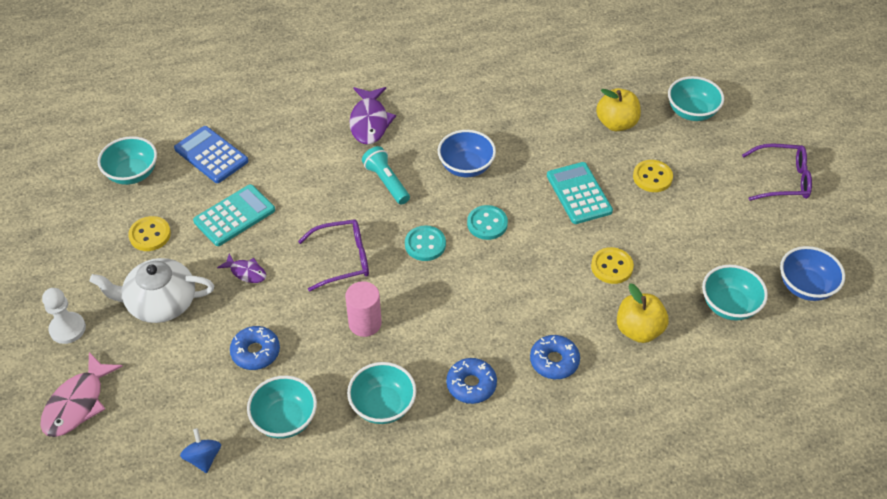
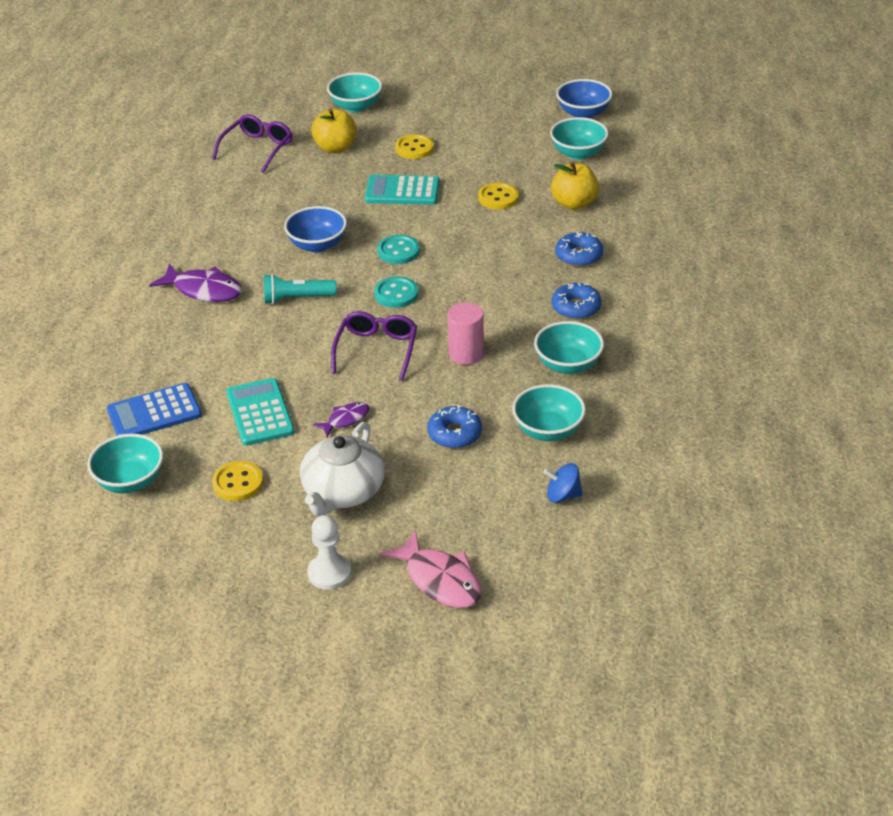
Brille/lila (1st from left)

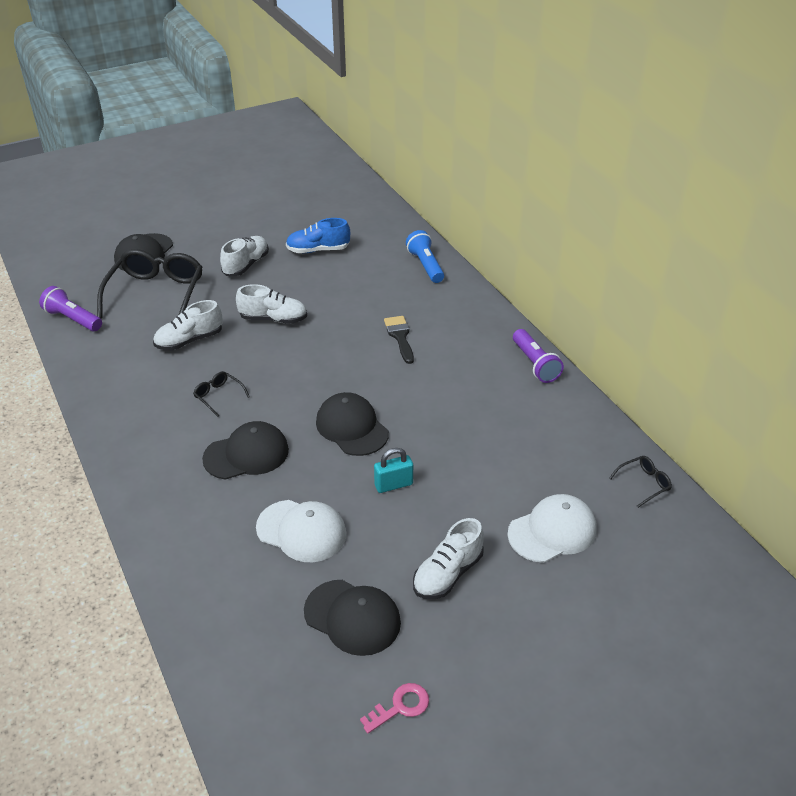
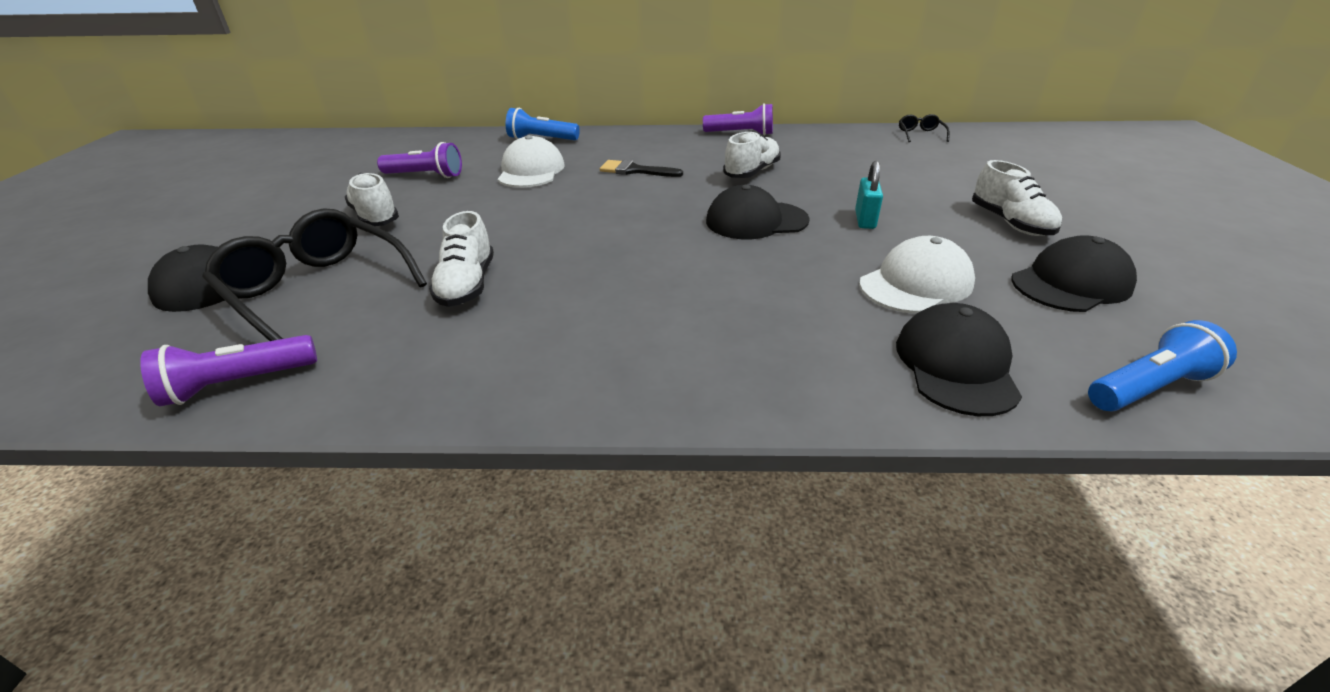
Taschenlampe/lila (2nd from left)
Schuh/weiß (3rd from left)
Brille/schwarz (2nd from left in the first image)
Kappe/schwarz (3rd from left)
Kappe/weiß (1st from left)
Schlüssel/rosa
Taschenlampe/blau (2nd from left)

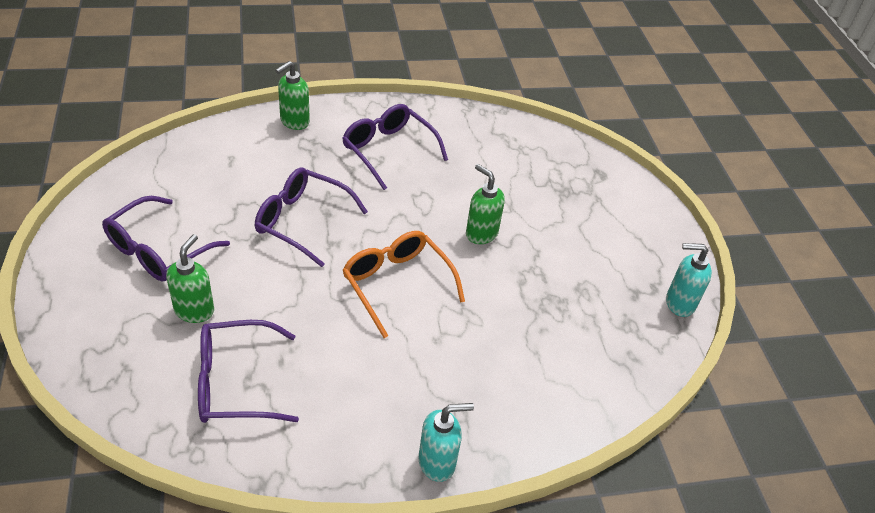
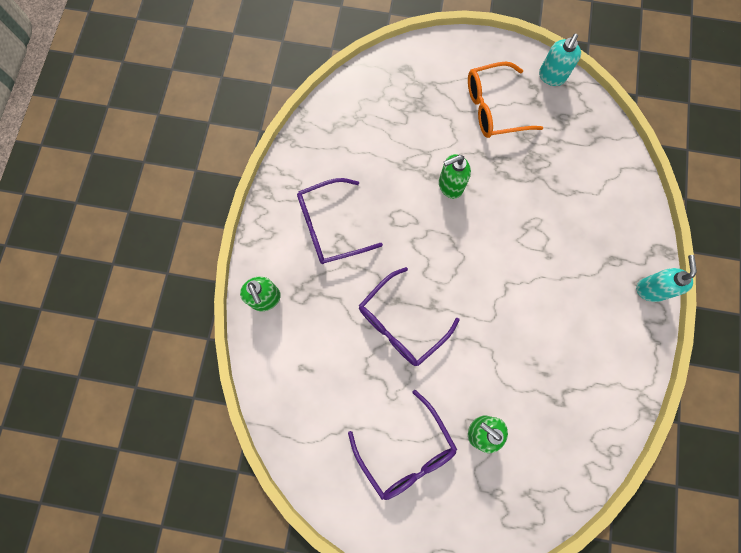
Brille/orange
Brille/lila (2nd from left in the first image)

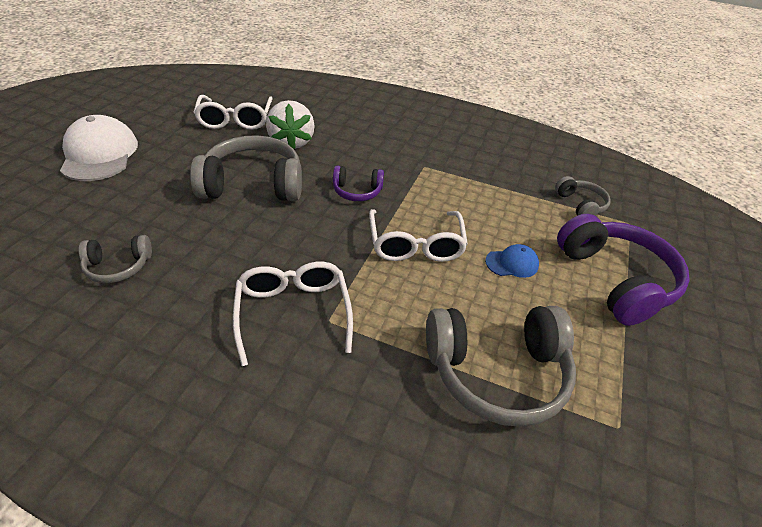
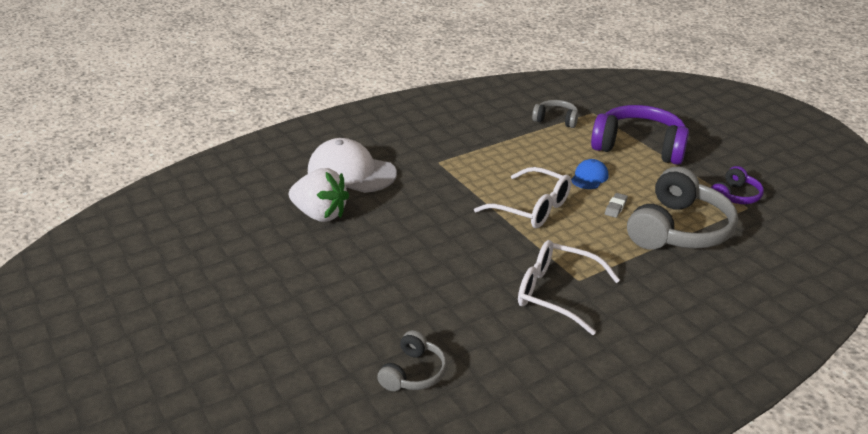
Brille/weiß (1st from left in the first image)
Kappe/weiß
Kopfhörer/grau (2nd from left in the first image)
Kopfhörer/lila (2nd from left)
Radiergummi/grau

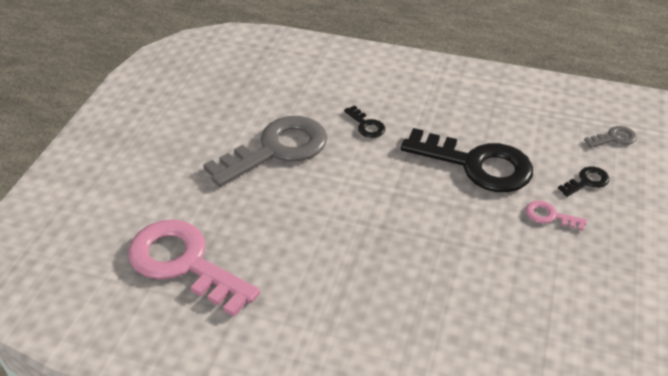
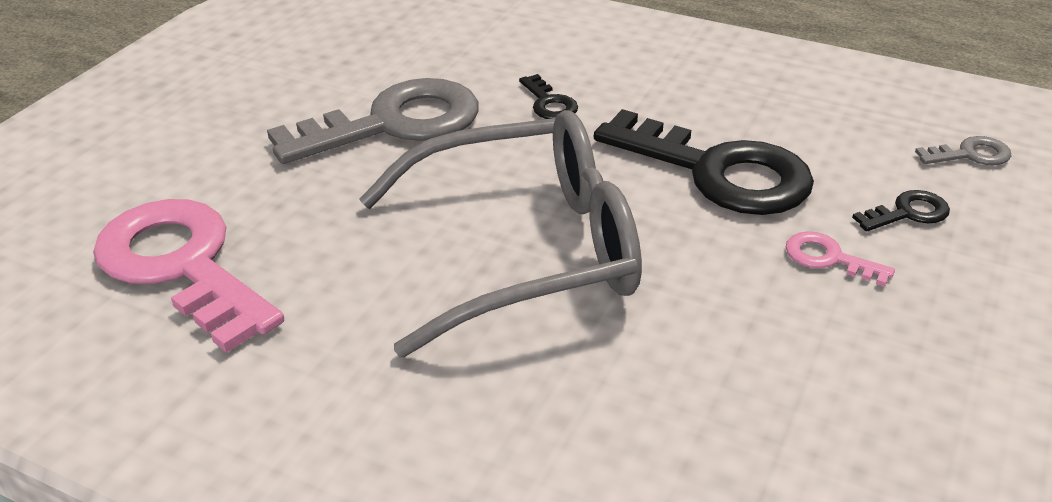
Brille/grau

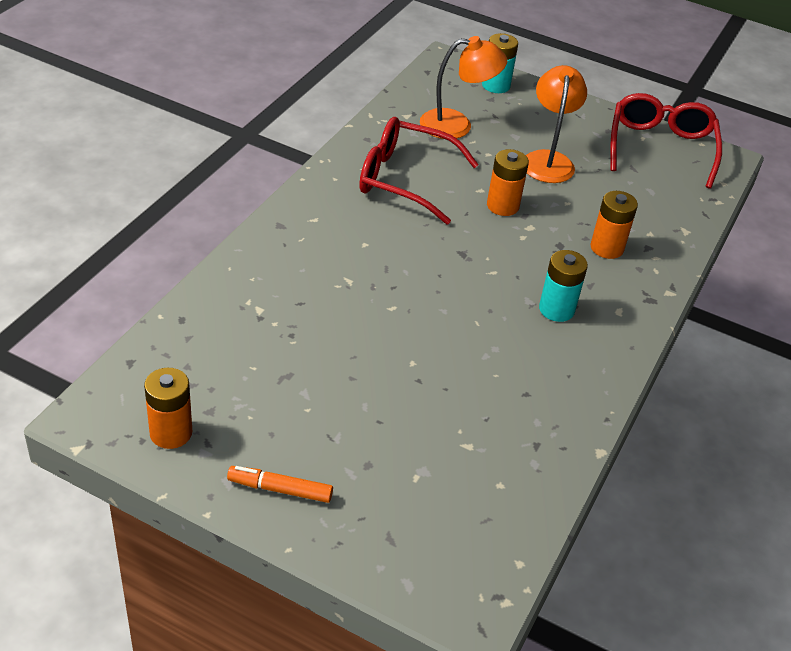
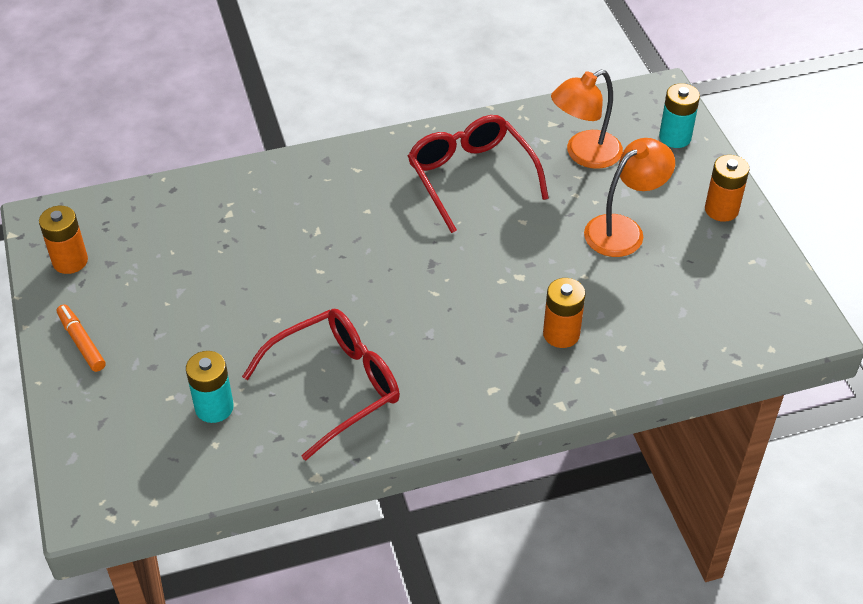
Lampe/orange (1st from left)
Brille/rot (1st from left)
Batterie/orange (3rd from left)
Batterie/türkis (1st from left)

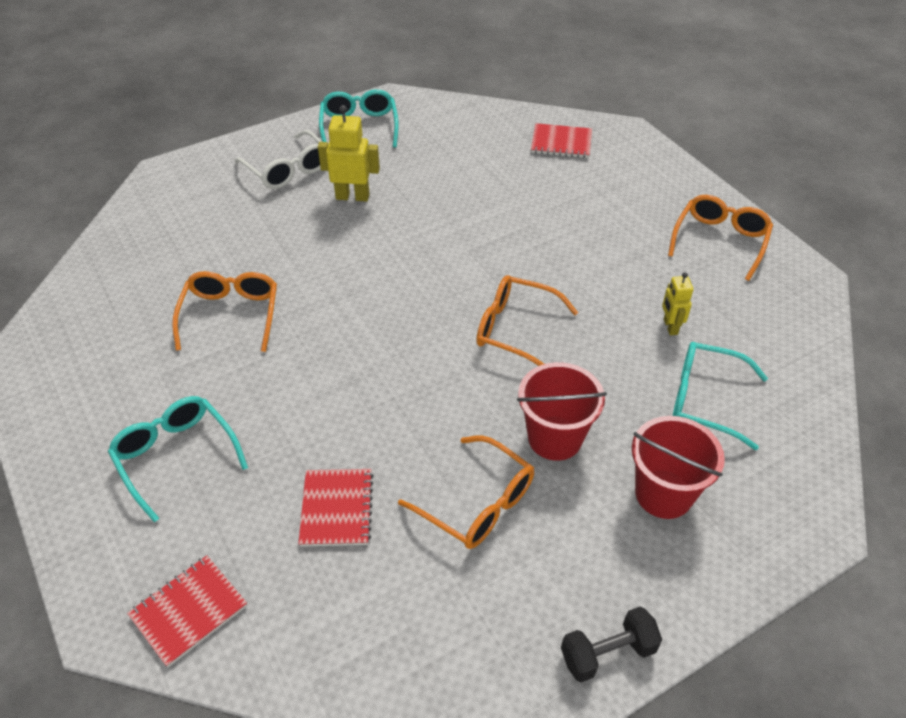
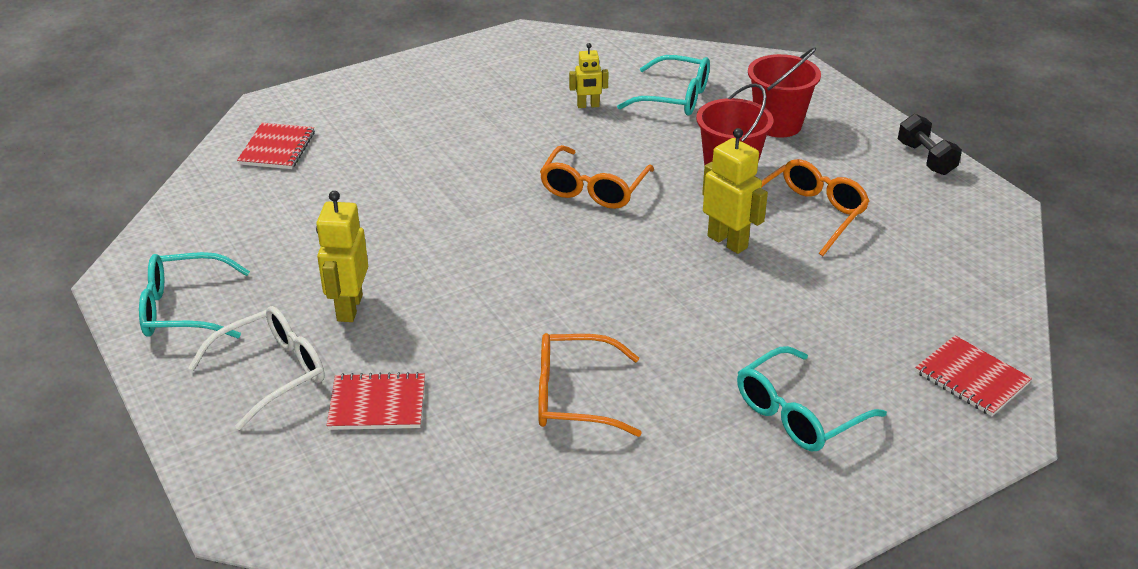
Brille/orange (4th from left in the first image)
Brille/türkis (2nd from left)
Notizbuch/rot (2nd from left)
Roboter/gelb (3rd from left)

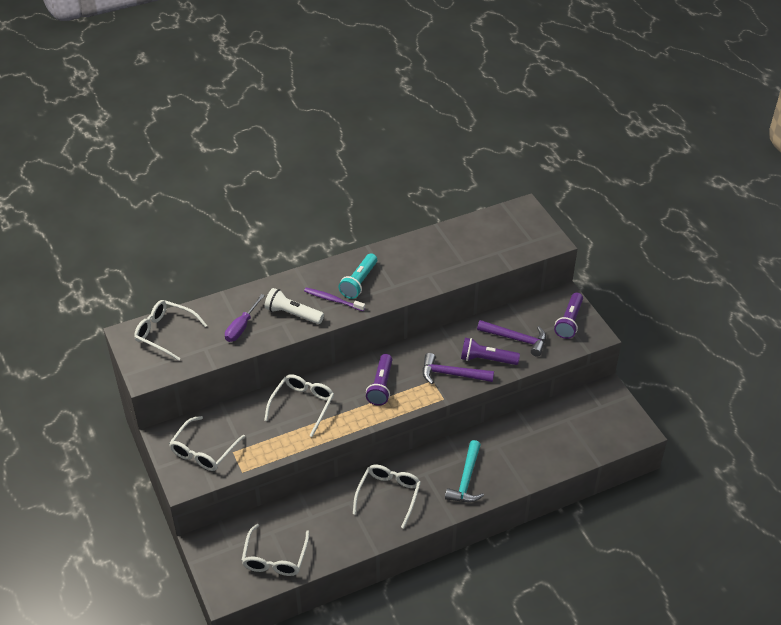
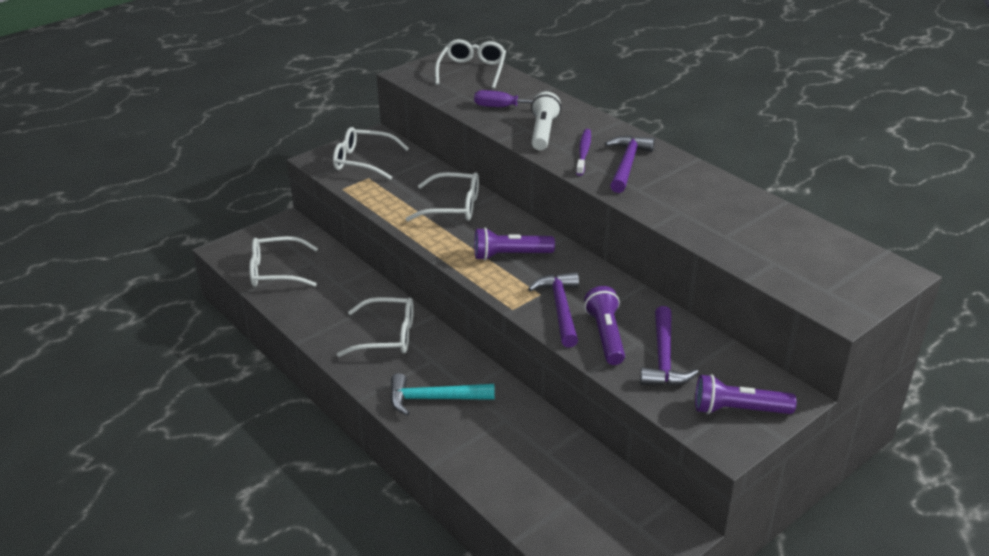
Hammer/lila (2nd from left)

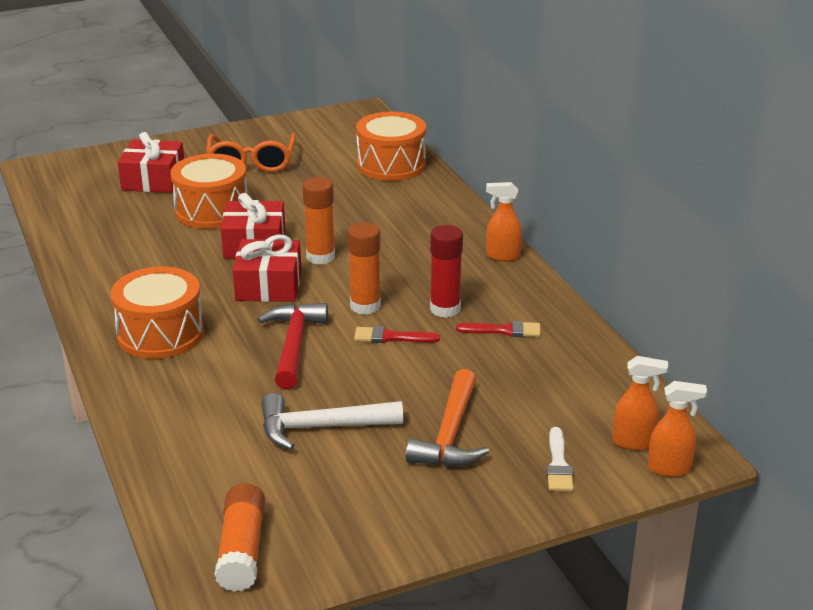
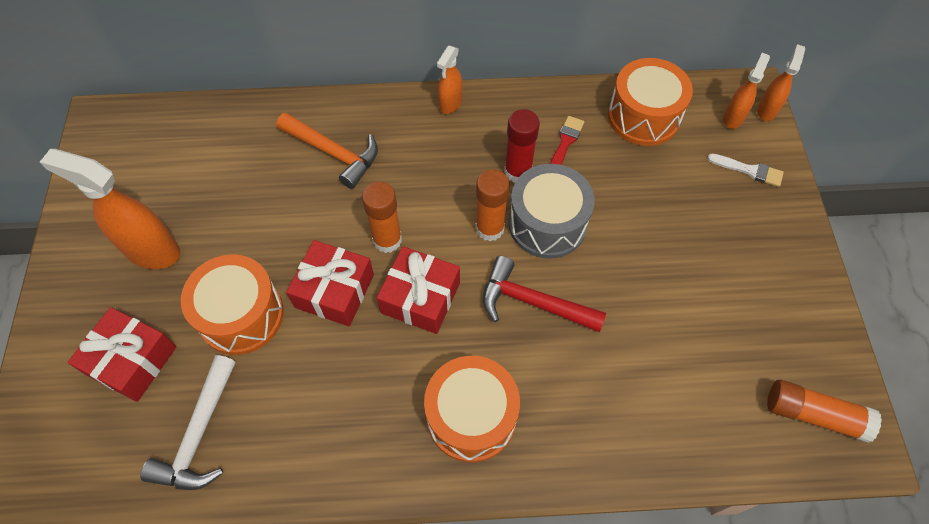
Trommel/orange (3rd from left)
Sprühflasche/orange (1st from left)
Trommel/grau
Hammer/orange
Hammer/weiß

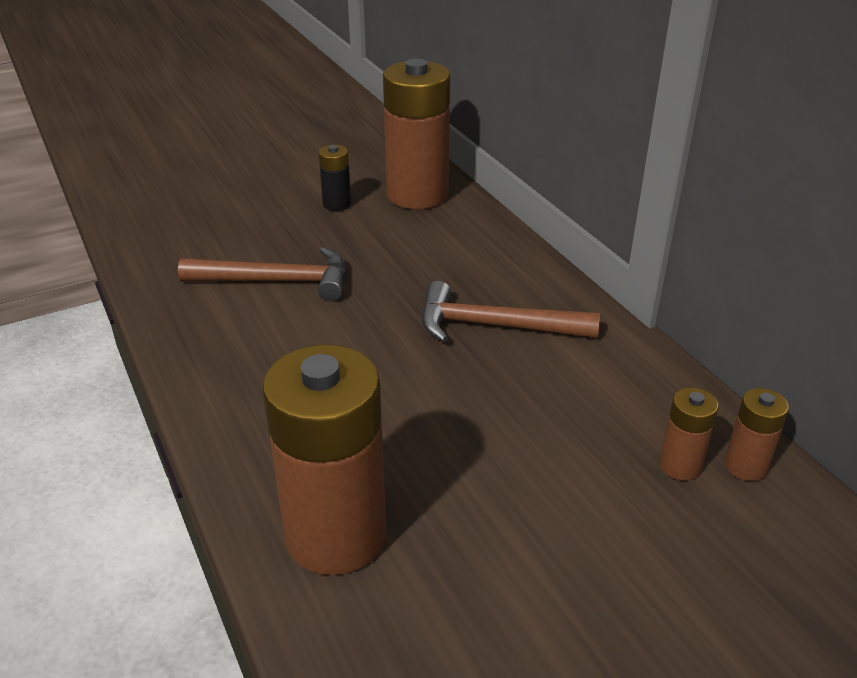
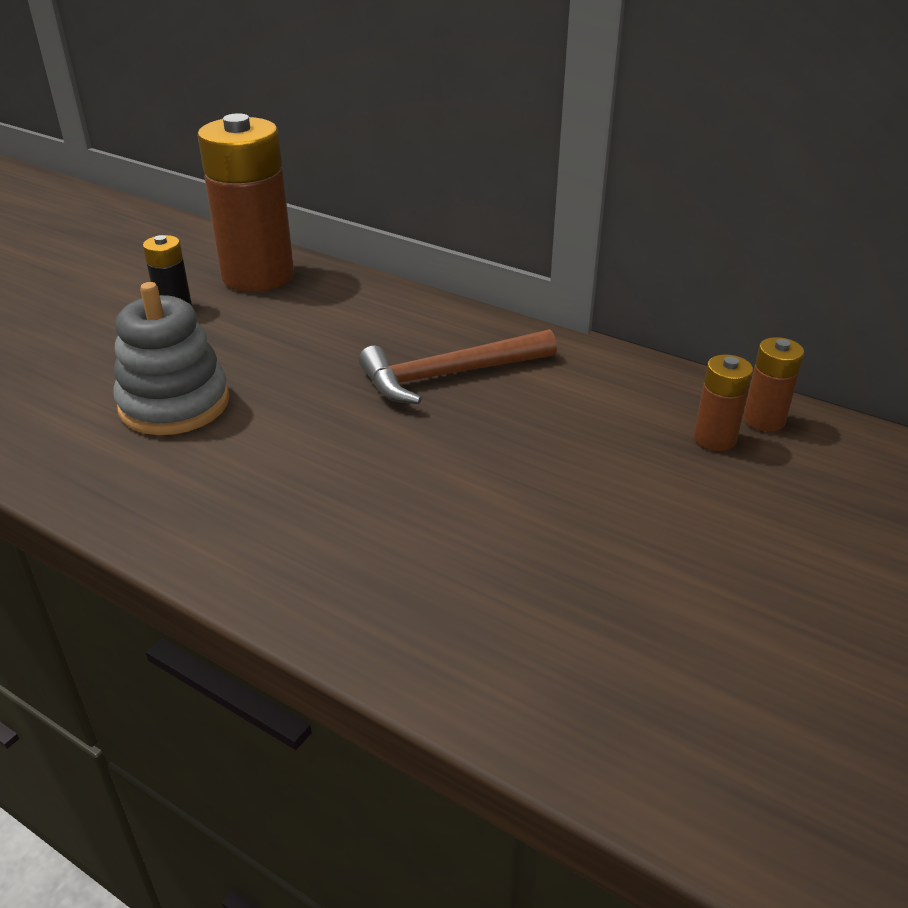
Stapelspielzeug/grau
Batterie/braun (1st from left in the first image)

